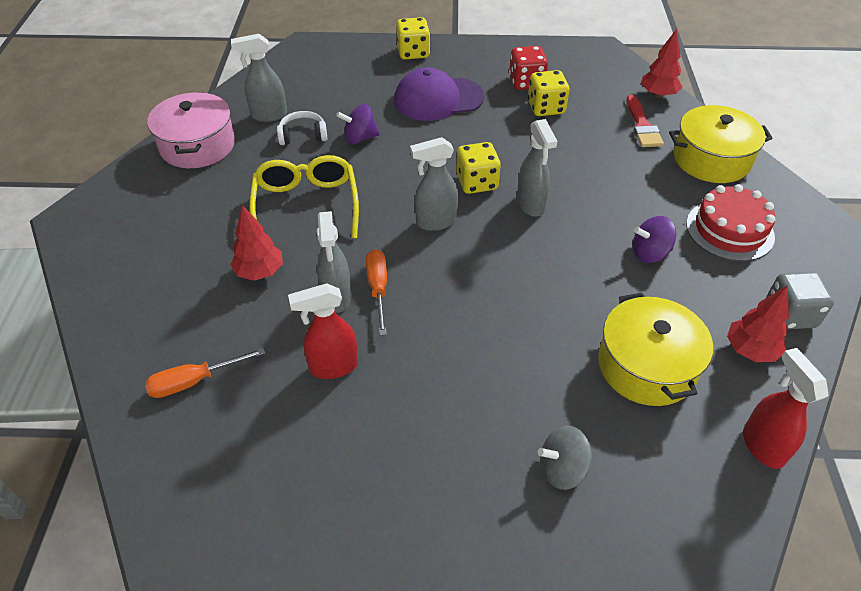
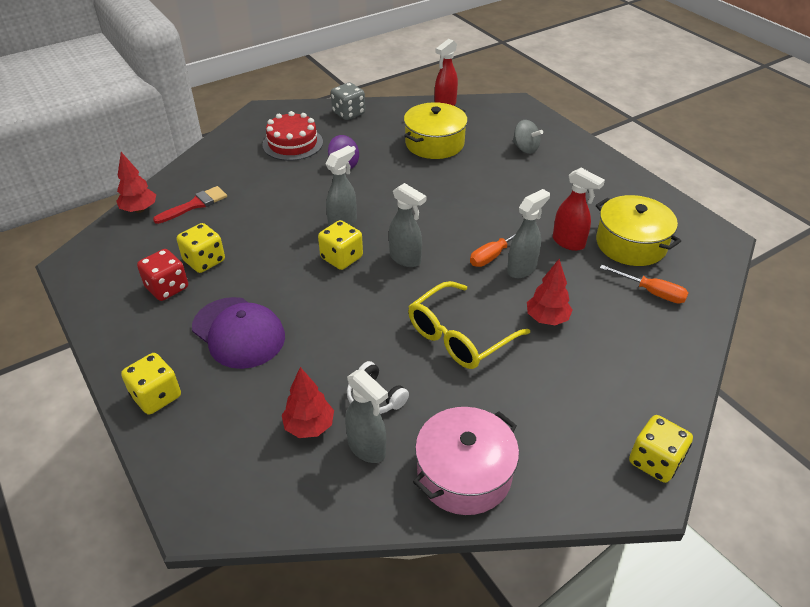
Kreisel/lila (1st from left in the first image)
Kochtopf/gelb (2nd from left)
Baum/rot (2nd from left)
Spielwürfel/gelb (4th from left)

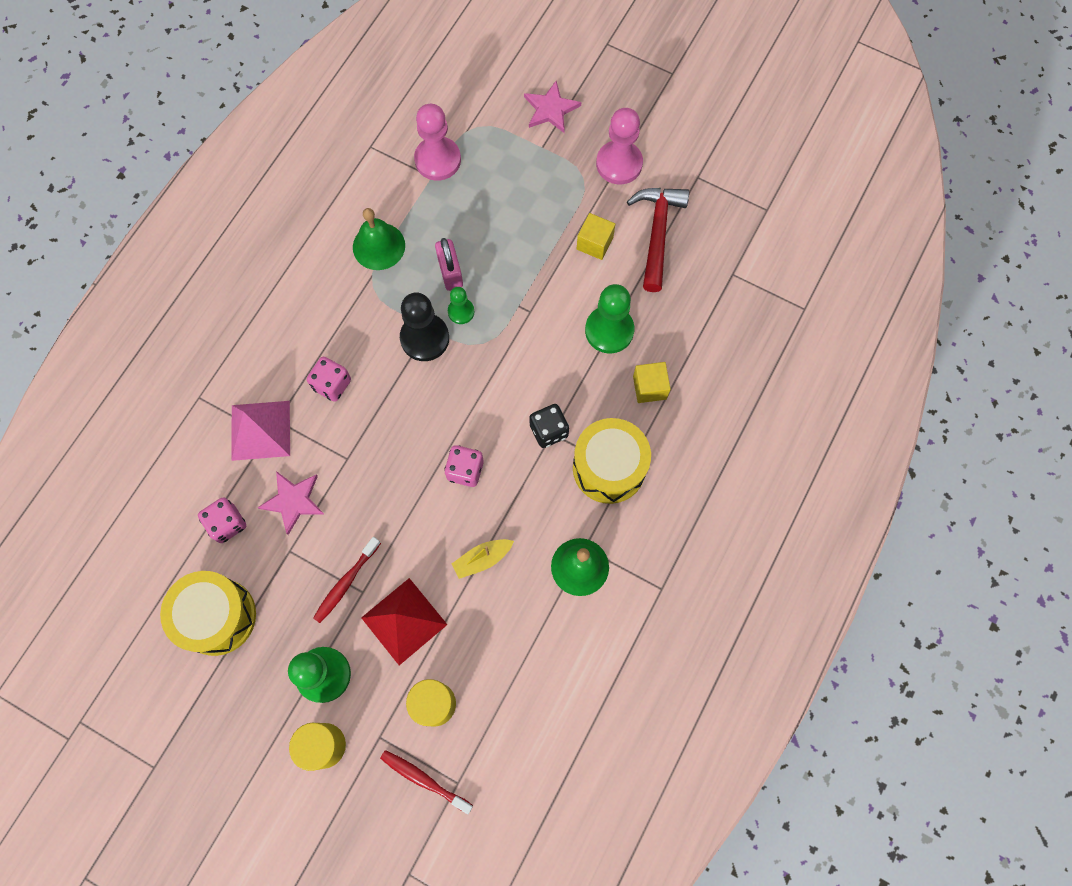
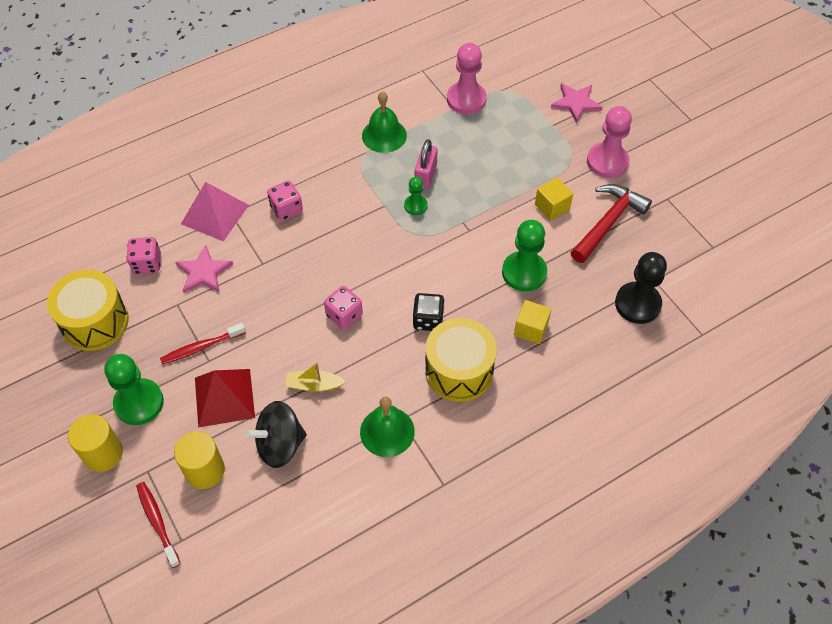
Bauer/schwarz
Kreisel/schwarz

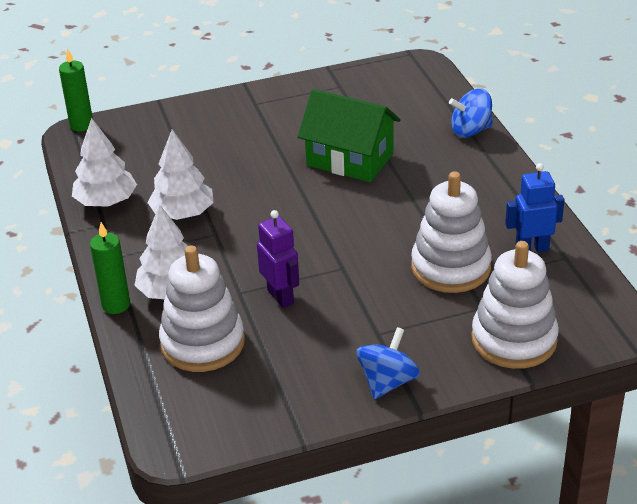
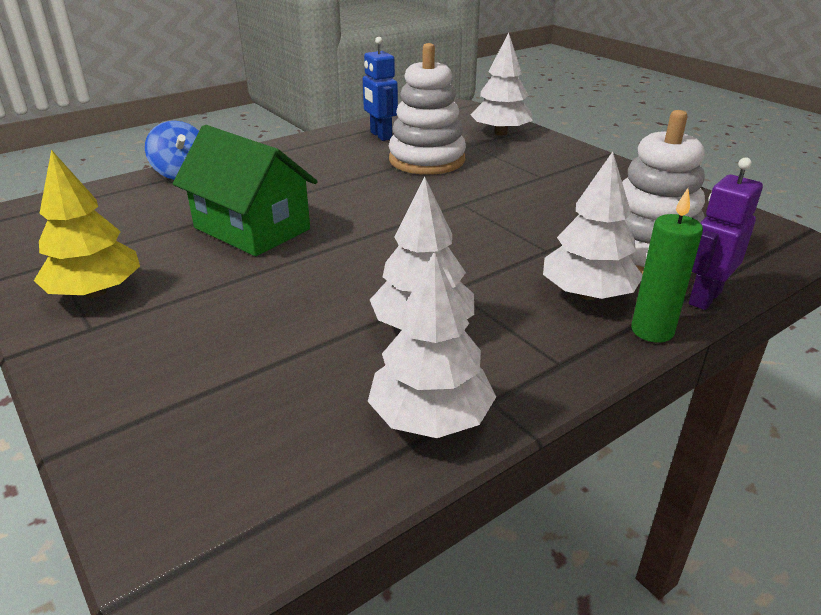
Kerze/grün (1st from left in the first image)
Haus/grün
Roboter/lila
Baum/weiß (3rd from left)
Kreisel/blau (1st from left in the first image)
Baum/gelb

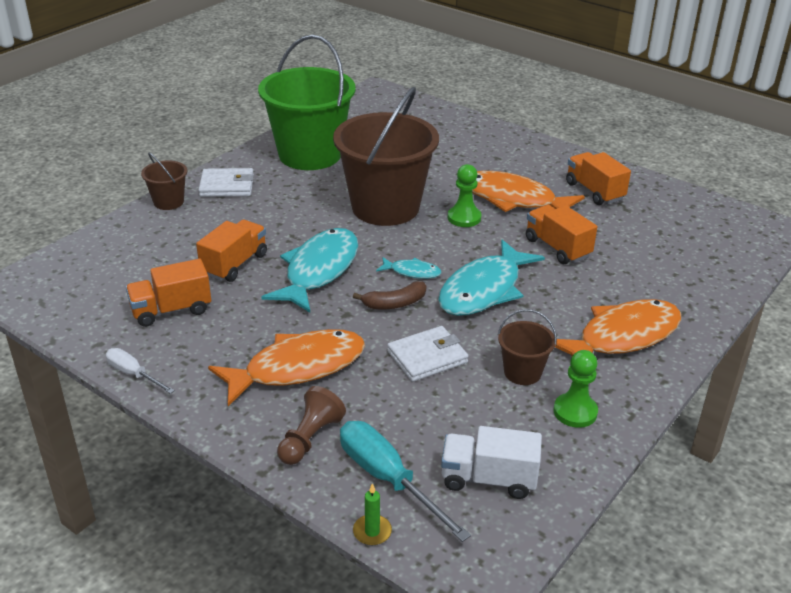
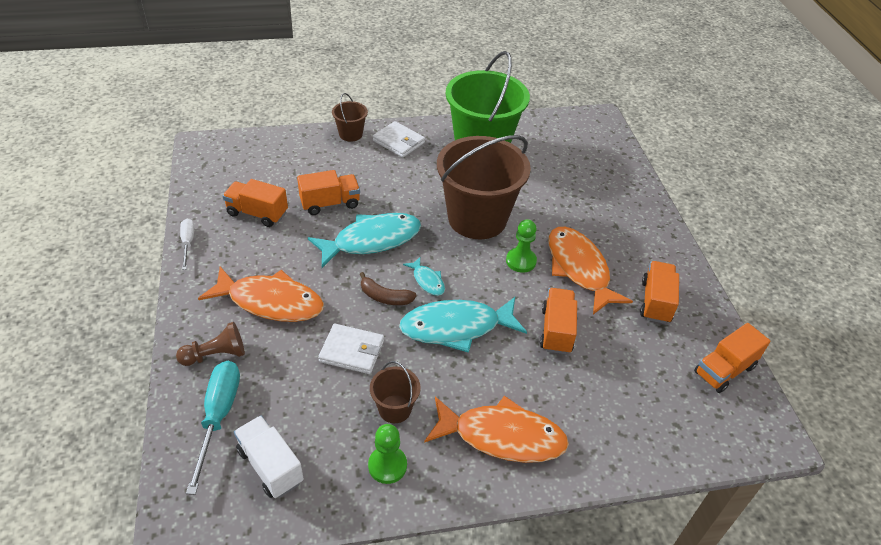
Kerze/grün
Lastwagen/orange (5th from left)

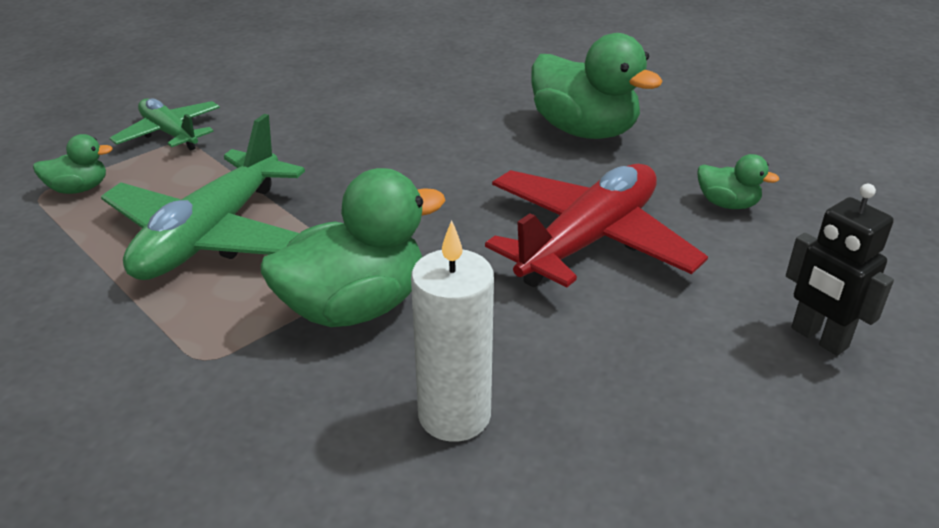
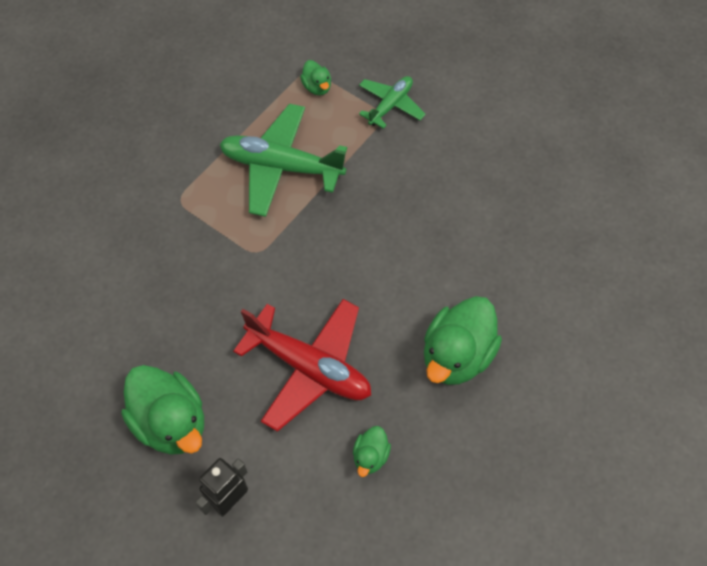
Ente/grün (1st from left)
Kerze/weiß

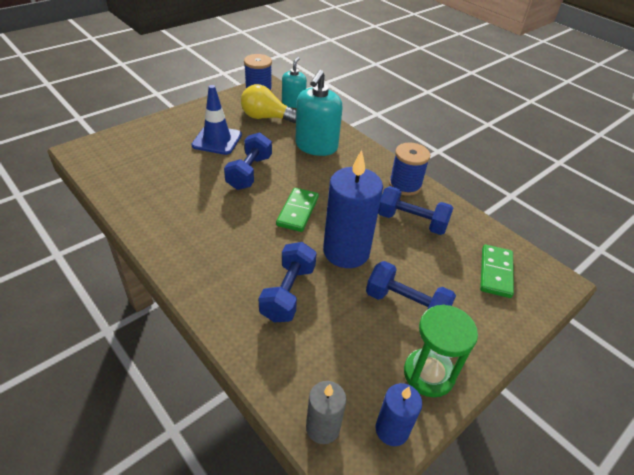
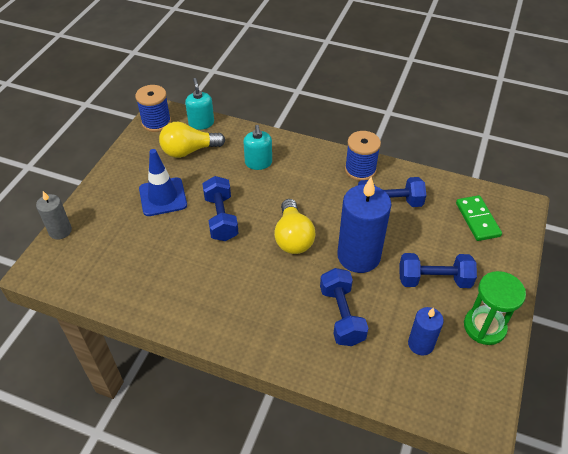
Seifenspender/türkis (2nd from left)
Glühbirne/gelb (2nd from left)
Kerze/grau
Kerze/blau (2nd from left)

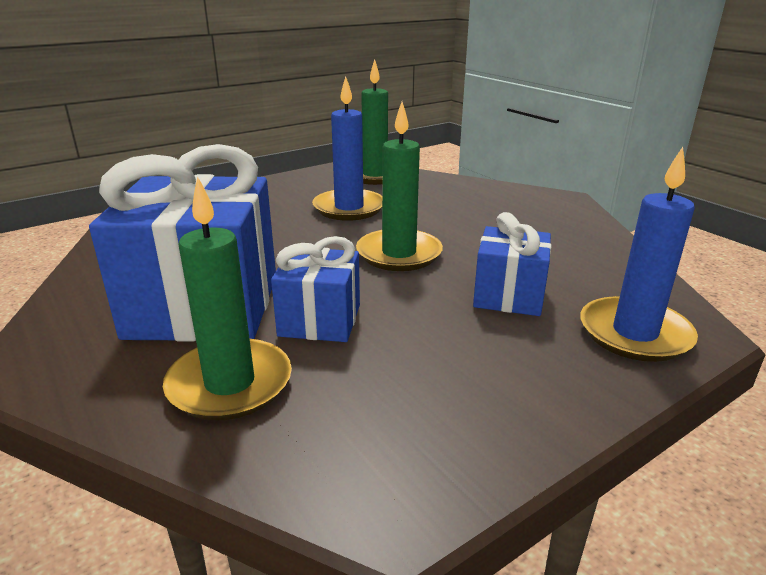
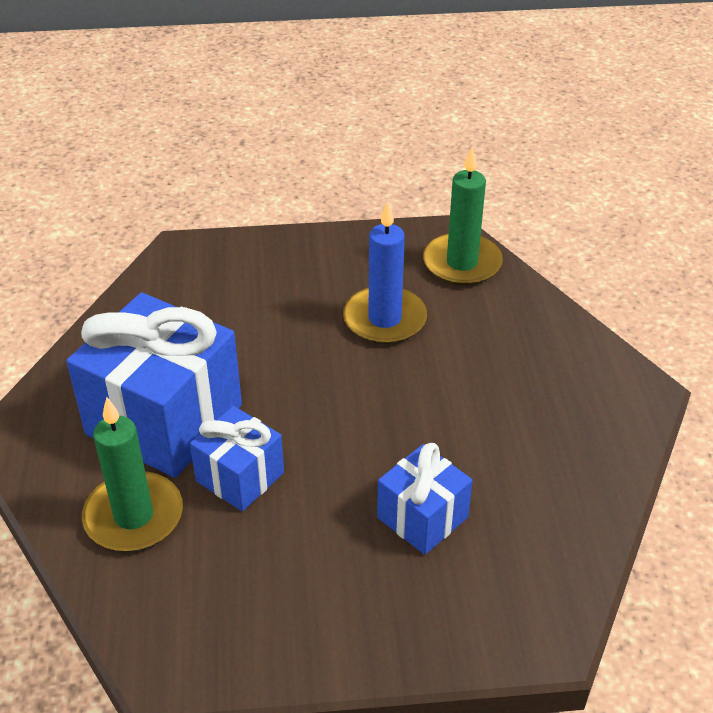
Kerze/grün (3rd from left in the first image)
Kerze/blau (2nd from left in the first image)

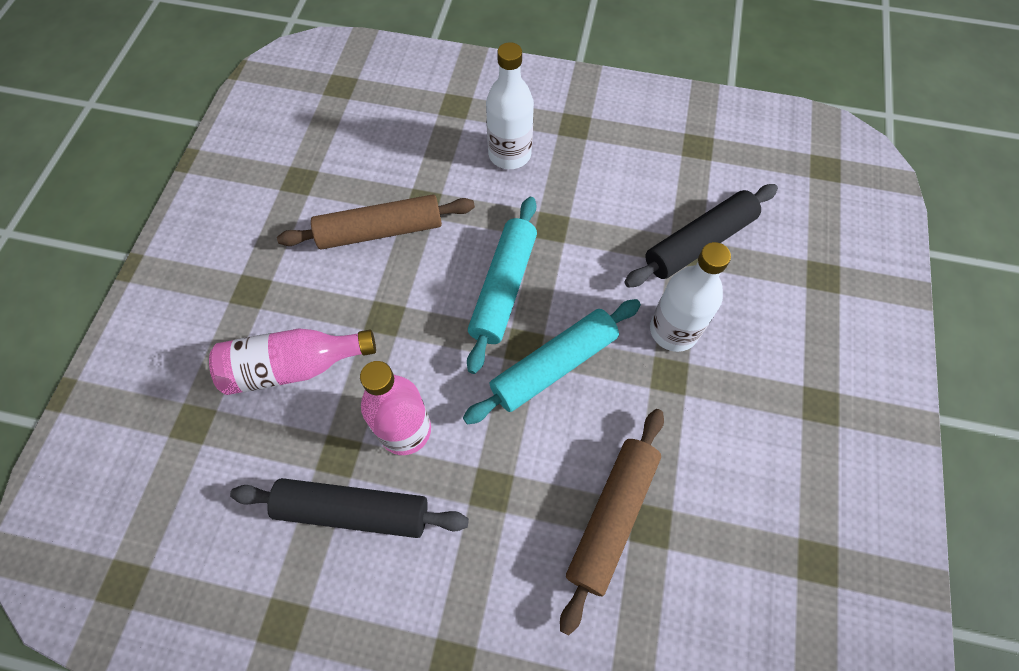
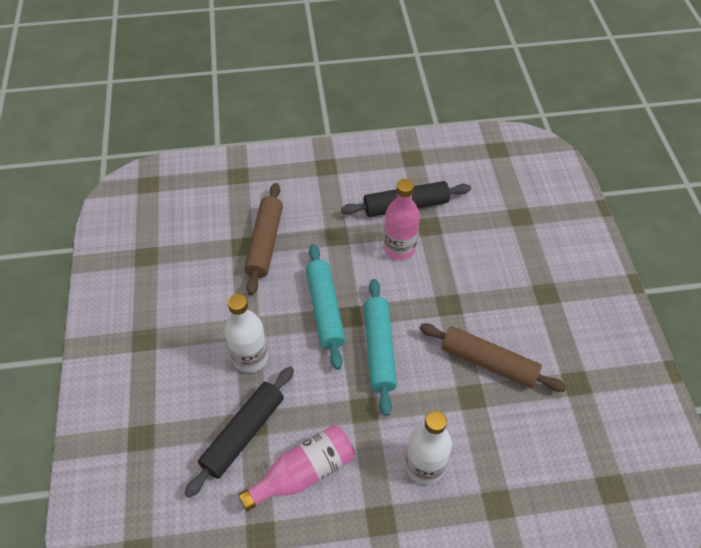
Nudelholz/braun (2nd from left)
Nudelholz/türkis (1st from left)
Flasche/rosa (1st from left)

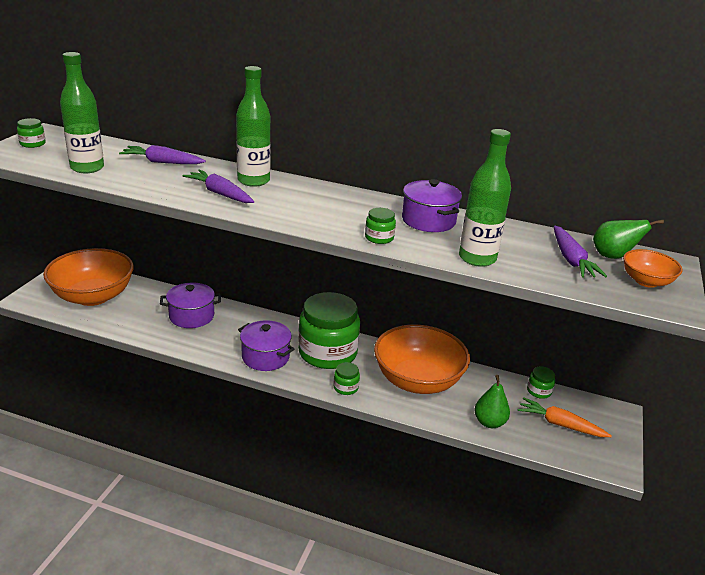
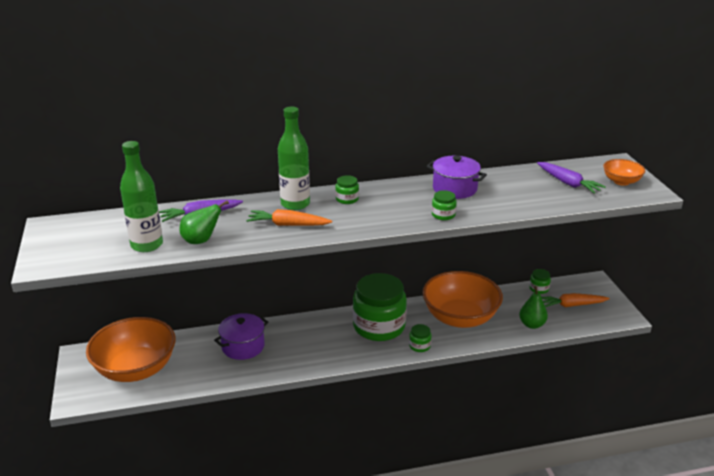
Einmachglas/grün (1st from left)
Flasche/grün (3rd from left in the first image)
Karotte/orange (1st from left)
Birne/grün (1st from left)
Kochtopf/lila (2nd from left in the first image)

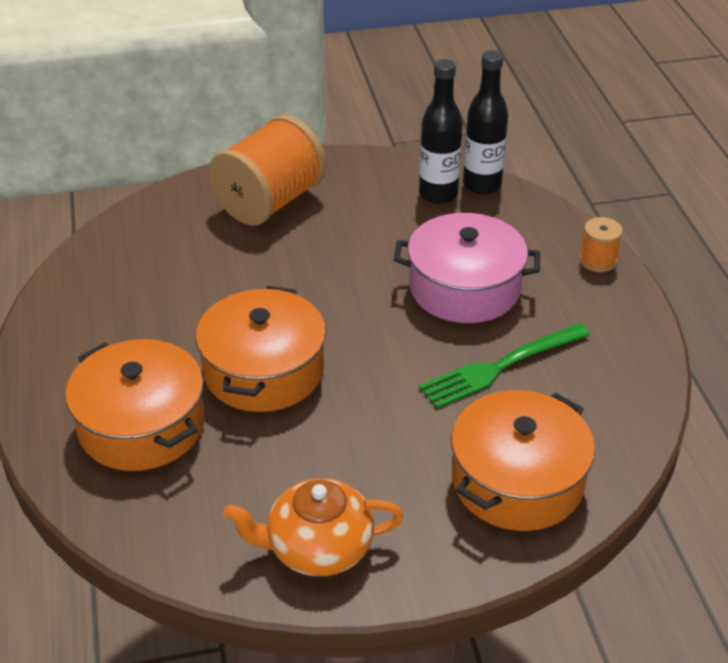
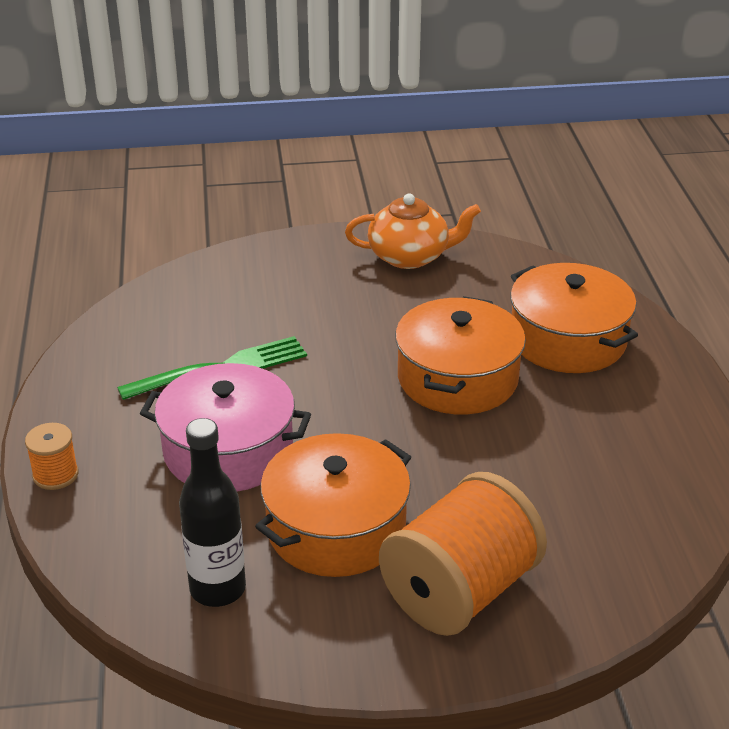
Flasche/schwarz (2nd from left in the first image)
Kochtopf/orange (1st from left)

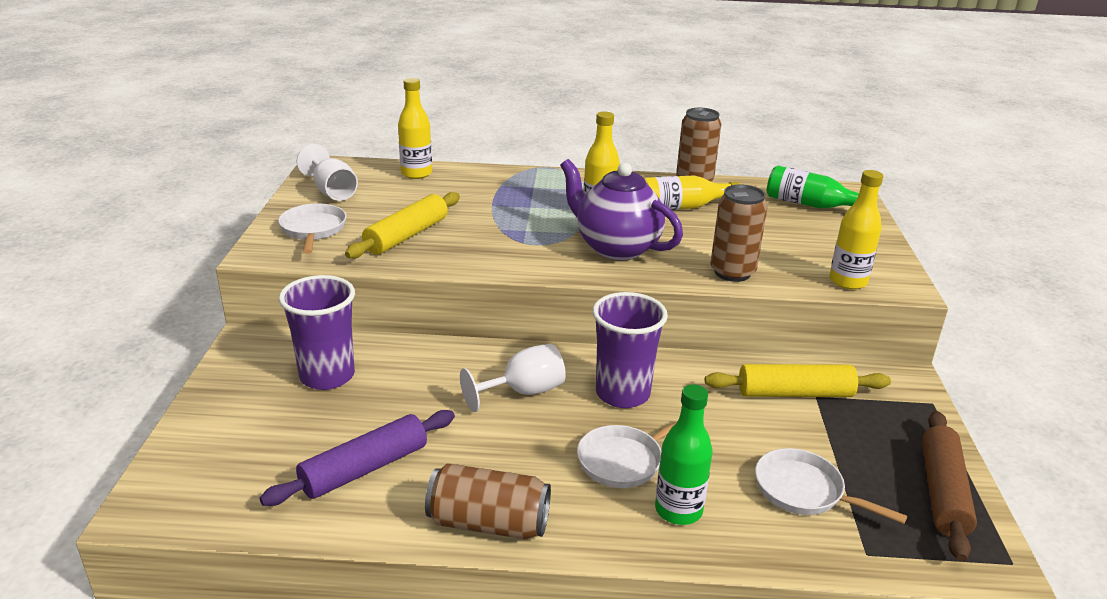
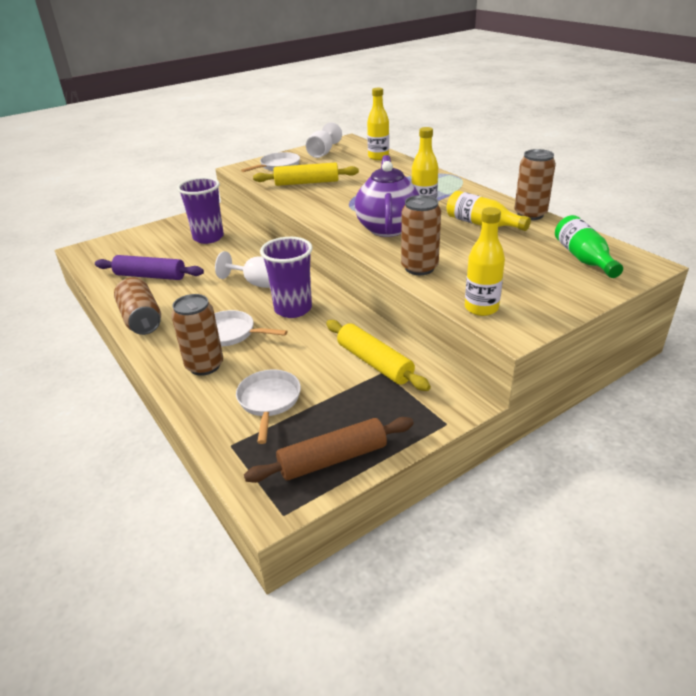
Dose/braun (2nd from left)

